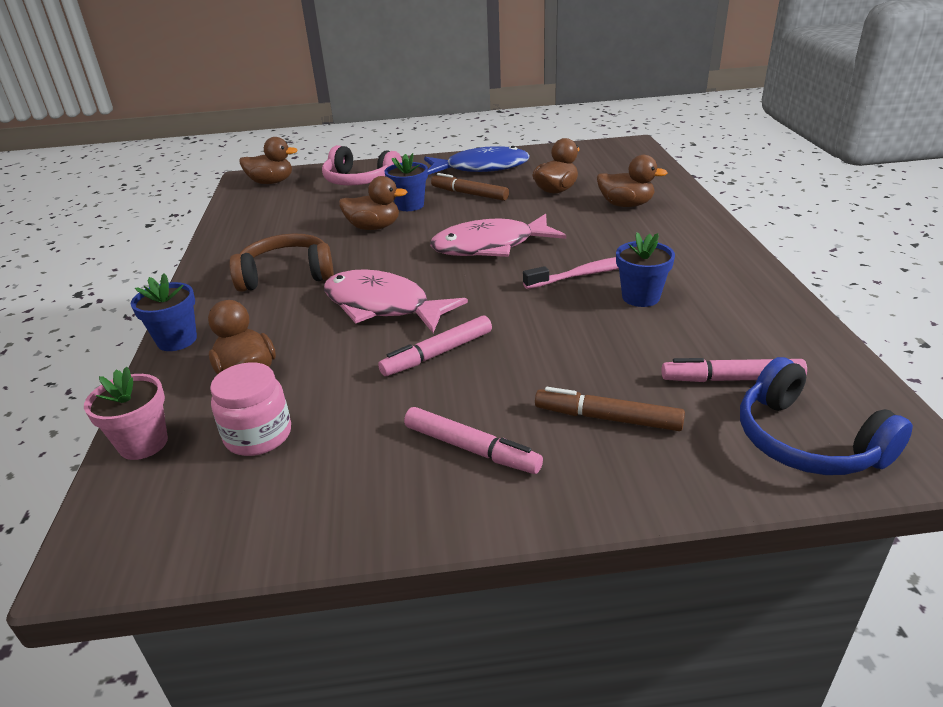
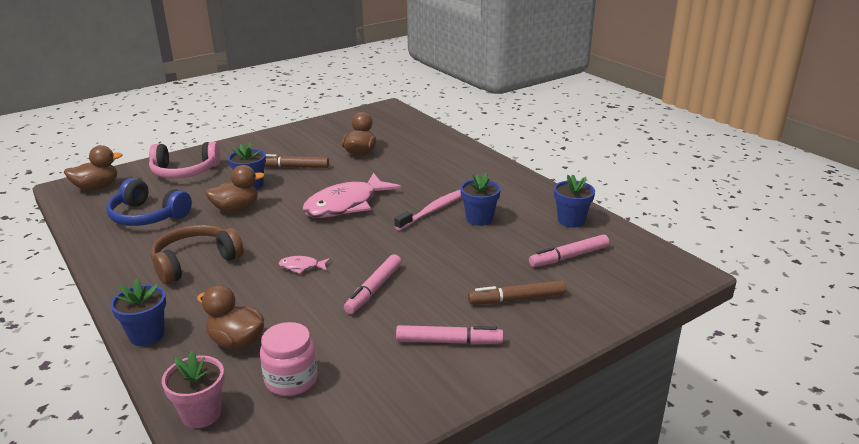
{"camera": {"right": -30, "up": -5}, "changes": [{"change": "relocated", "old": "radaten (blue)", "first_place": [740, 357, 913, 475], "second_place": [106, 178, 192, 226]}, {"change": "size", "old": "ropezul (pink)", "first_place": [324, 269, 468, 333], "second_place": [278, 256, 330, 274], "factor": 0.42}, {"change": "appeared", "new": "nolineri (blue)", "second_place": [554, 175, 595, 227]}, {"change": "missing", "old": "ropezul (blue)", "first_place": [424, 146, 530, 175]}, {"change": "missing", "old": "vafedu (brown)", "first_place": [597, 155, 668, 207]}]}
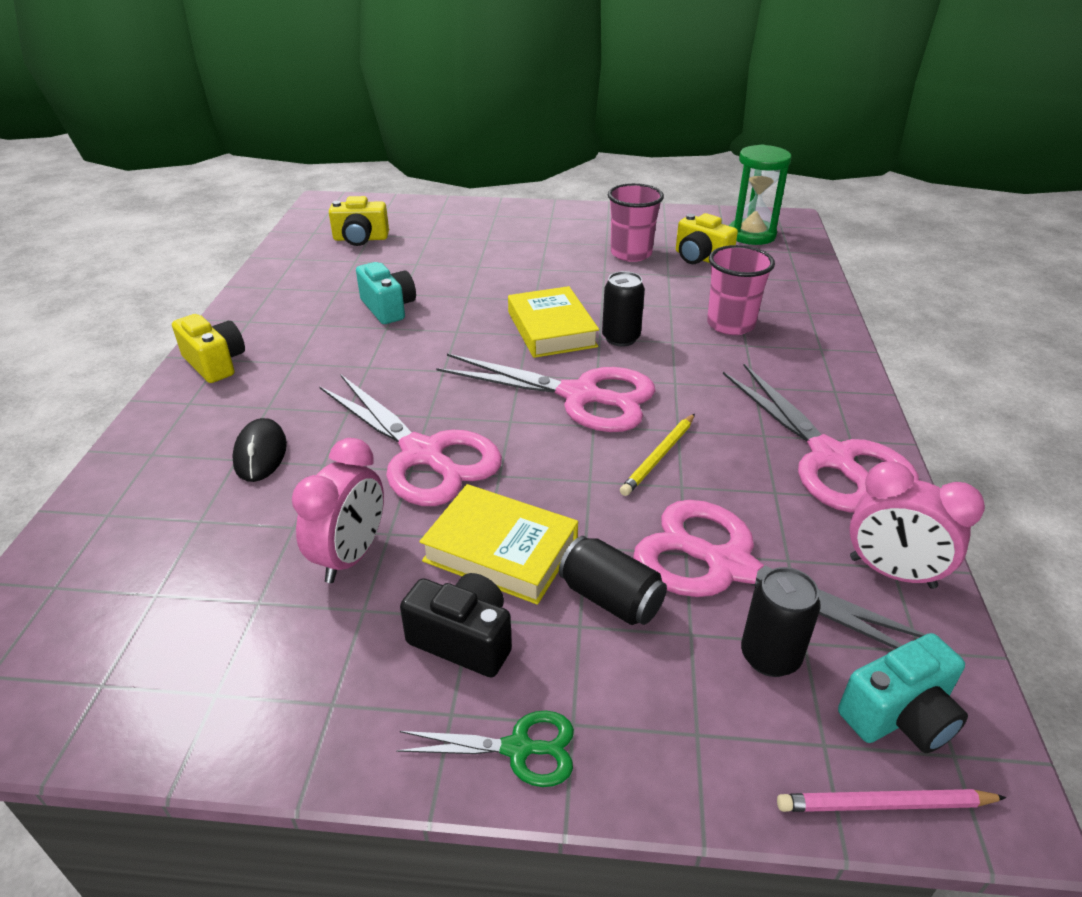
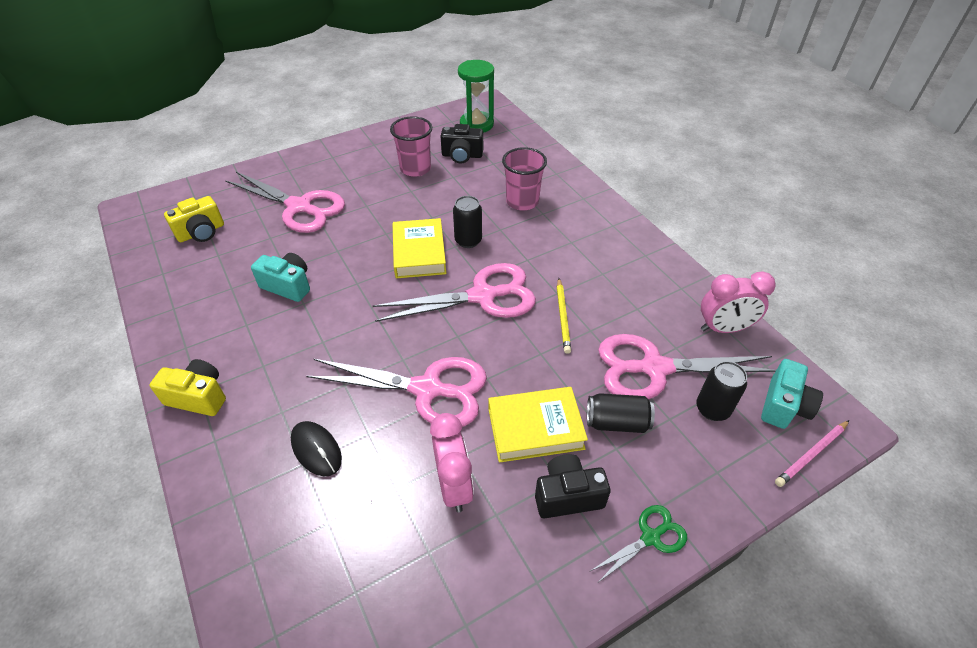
{"camera": {"right": -35, "up": 10}, "changes": [{"change": "relocated", "old": "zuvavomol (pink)", "first_place": [723, 364, 919, 513], "second_place": [225, 172, 345, 233]}, {"change": "spun", "old": "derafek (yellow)", "first_place": [508, 286, 599, 358], "second_place": [392, 218, 447, 278], "degrees": 45}, {"change": "colour", "old": "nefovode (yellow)", "new": "nefovode (black)", "first_place": [676, 213, 738, 264], "second_place": [441, 124, 483, 164]}]}
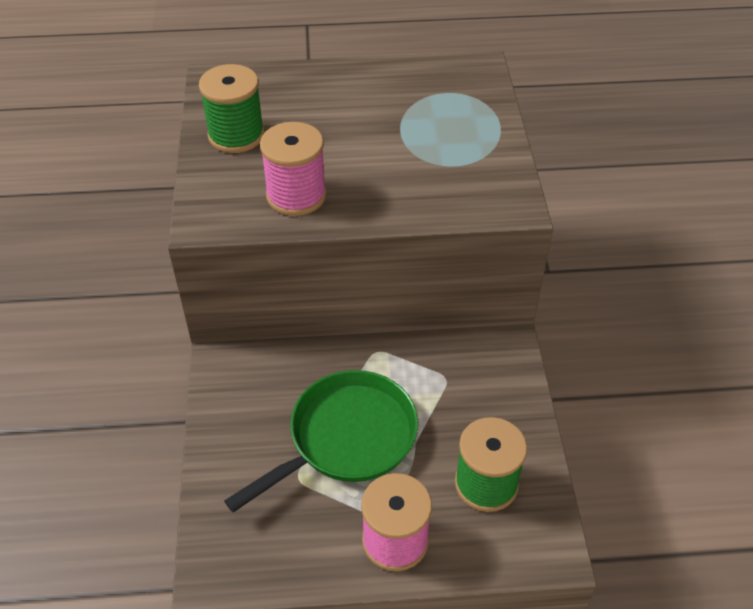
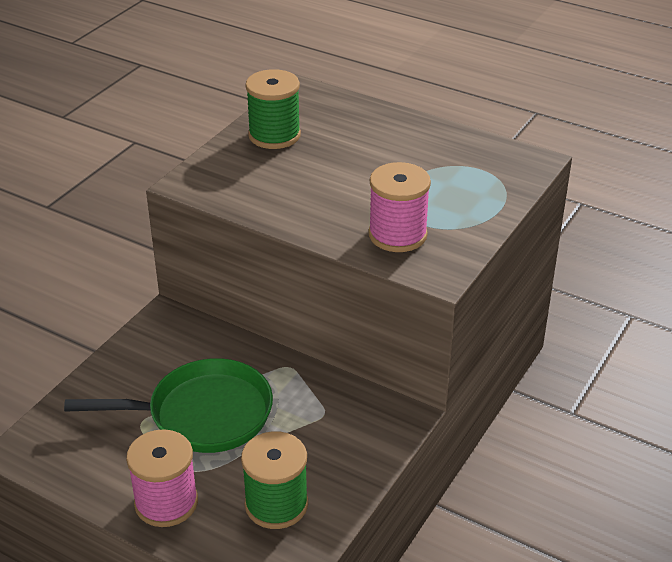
{"camera": {"right": 35, "up": -10}, "changes": [{"change": "relocated", "old": "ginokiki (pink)", "first_place": [260, 122, 327, 216], "second_place": [368, 162, 431, 252]}]}
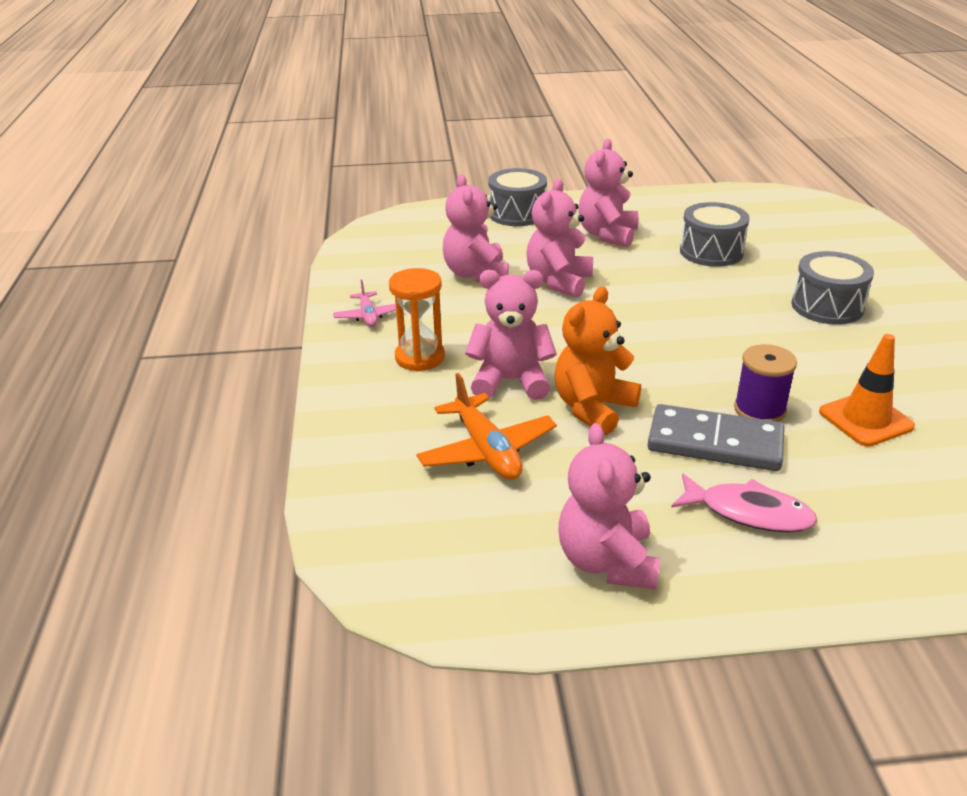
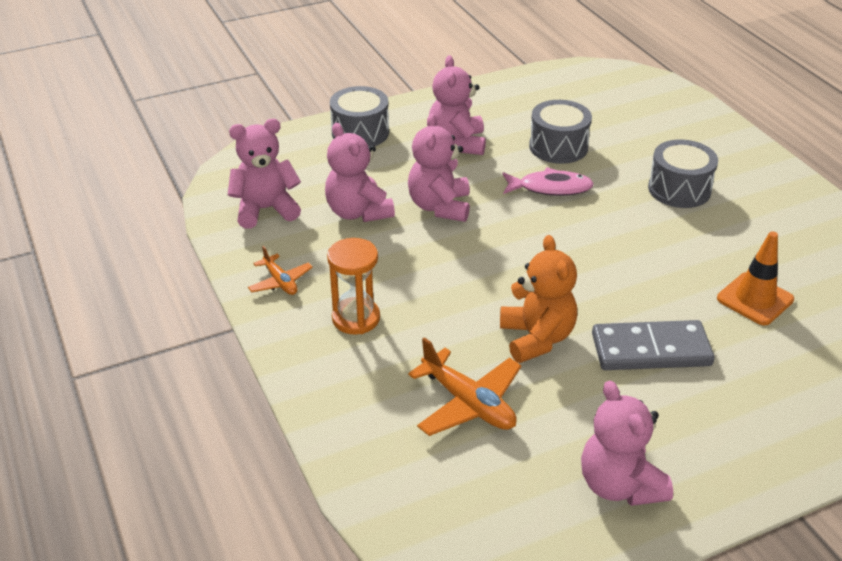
{"camera": {"right": -20, "up": 5}, "changes": [{"change": "relocated", "old": "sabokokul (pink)", "first_place": [465, 270, 557, 400], "second_place": [228, 119, 301, 229]}, {"change": "colour", "old": "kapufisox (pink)", "new": "kapufisox (orange)", "first_place": [333, 279, 396, 327], "second_place": [248, 246, 313, 295]}, {"change": "spun", "old": "sabokokul (orange)", "first_place": [554, 286, 641, 435], "second_place": [500, 235, 577, 363], "degrees": 150}, {"change": "relocated", "old": "ropezul (pink)", "first_place": [671, 473, 818, 533], "second_place": [502, 167, 594, 196]}, {"change": "missing", "old": "ginokiki (purple)", "first_place": [734, 344, 797, 422]}]}
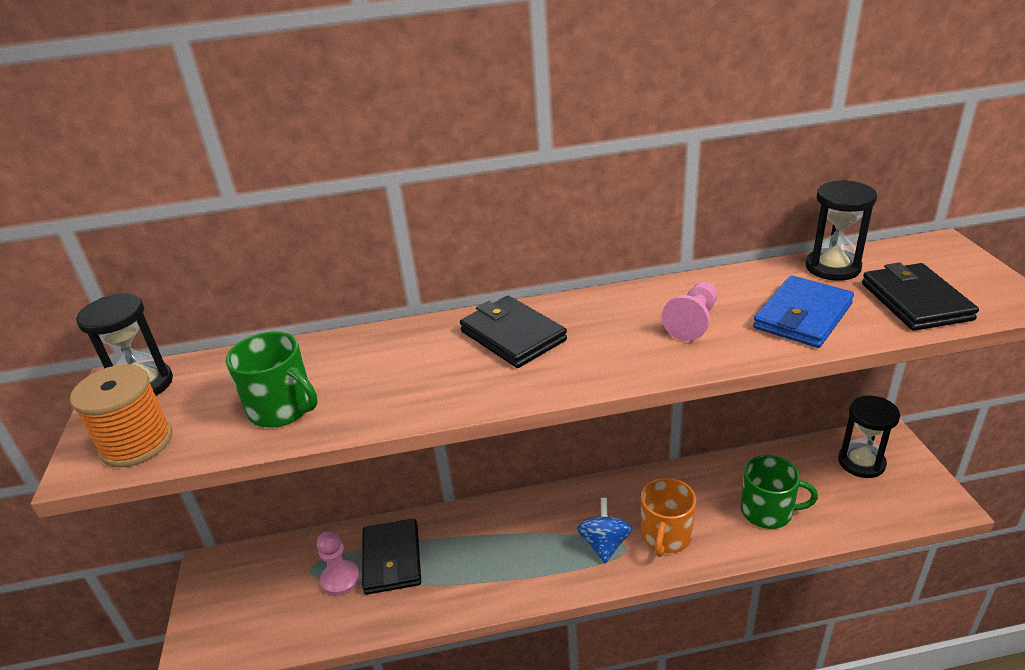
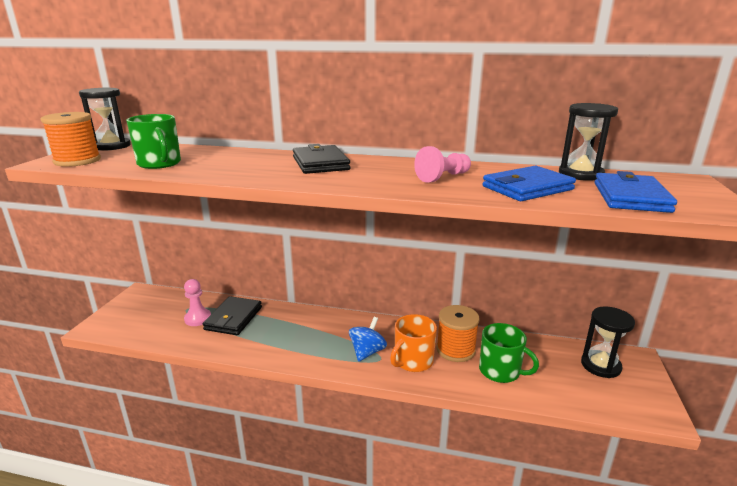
{"camera": {"right": 20, "up": -10}, "changes": [{"change": "appeared", "new": "ginokiki (orange)", "second_place": [436, 305, 480, 362]}, {"change": "colour", "old": "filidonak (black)", "new": "filidonak (blue)", "first_place": [862, 262, 979, 331], "second_place": [595, 171, 677, 213]}]}
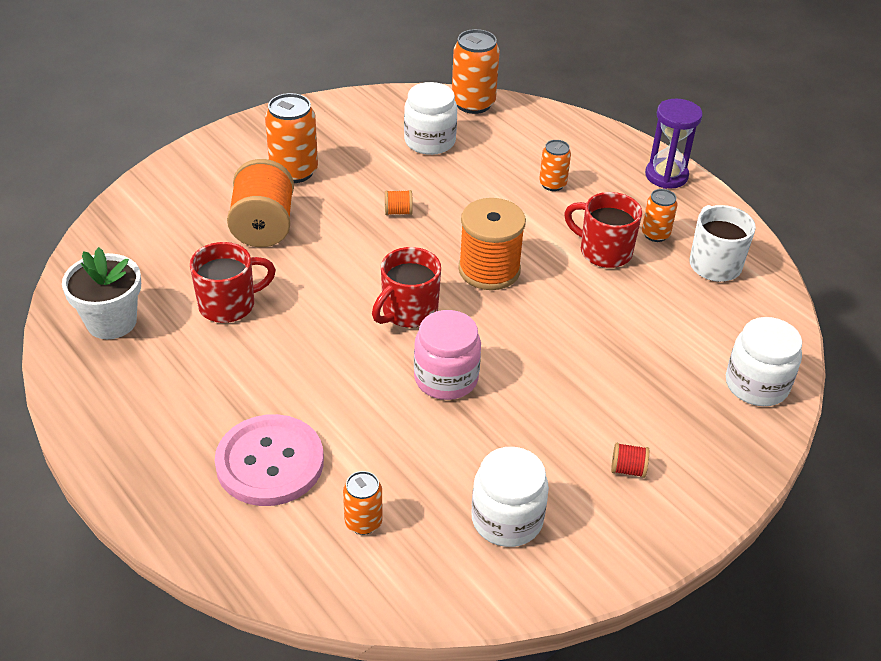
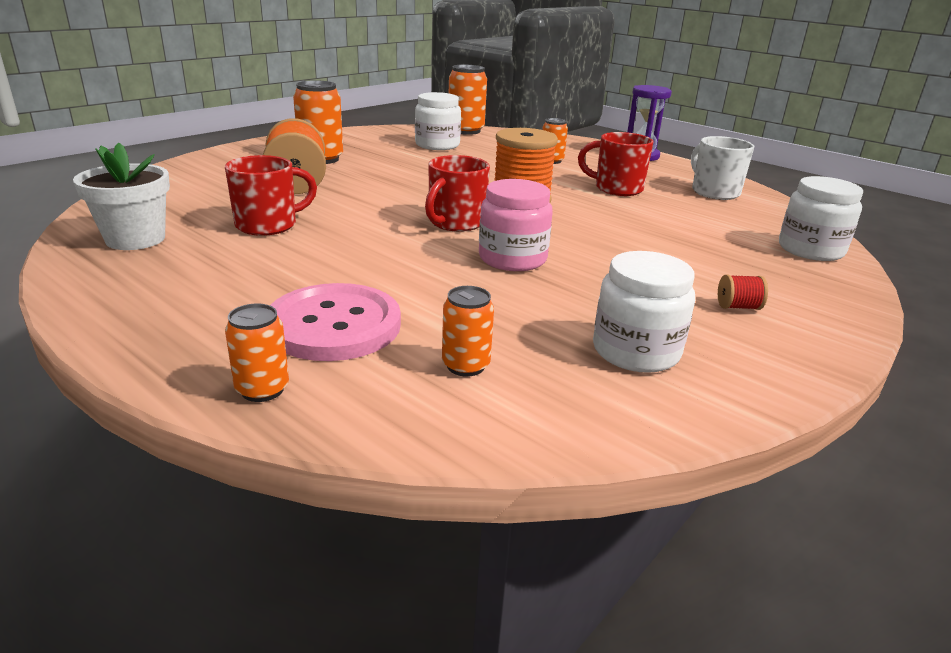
{"camera": {"right": -10, "up": -15}, "changes": [{"change": "relocated", "old": "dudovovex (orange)", "first_place": [642, 189, 678, 242], "second_place": [225, 304, 289, 402]}, {"change": "missing", "old": "ginokiki (orange)", "first_place": [385, 190, 413, 215]}]}
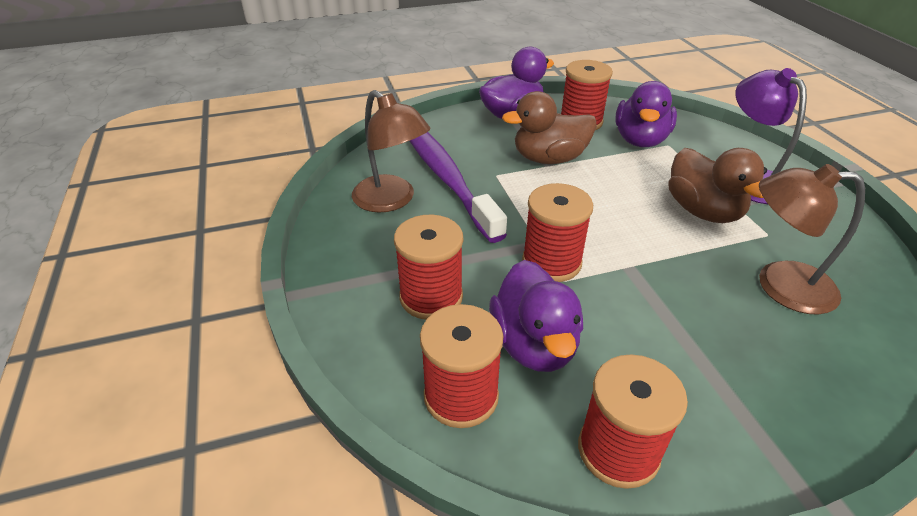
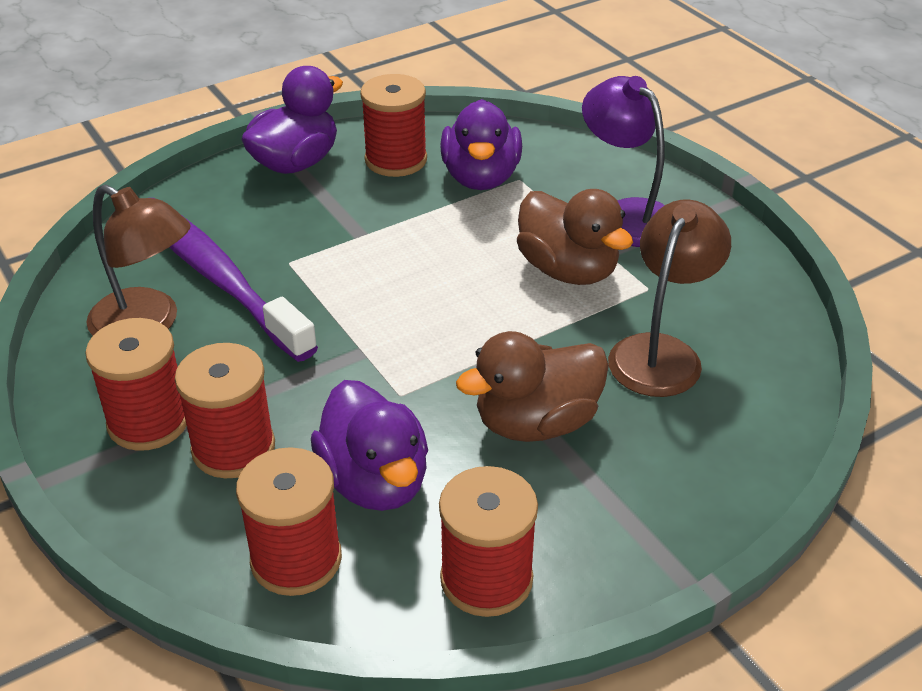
{"camera": {"right": -15, "up": 0}, "changes": [{"change": "relocated", "old": "ginokiki (red)", "first_place": [522, 183, 593, 282], "second_place": [85, 318, 187, 451]}, {"change": "relocated", "old": "vafedu (brown)", "first_place": [502, 91, 597, 164], "second_place": [456, 331, 609, 442]}, {"change": "spun", "old": "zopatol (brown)", "first_place": [759, 164, 865, 315], "second_place": [608, 199, 731, 397], "degrees": 120}]}
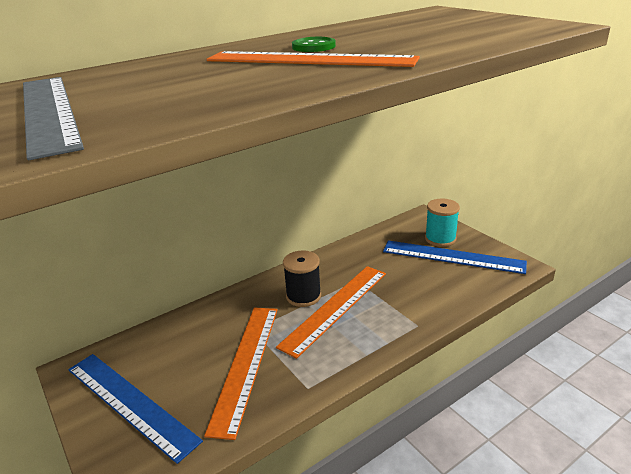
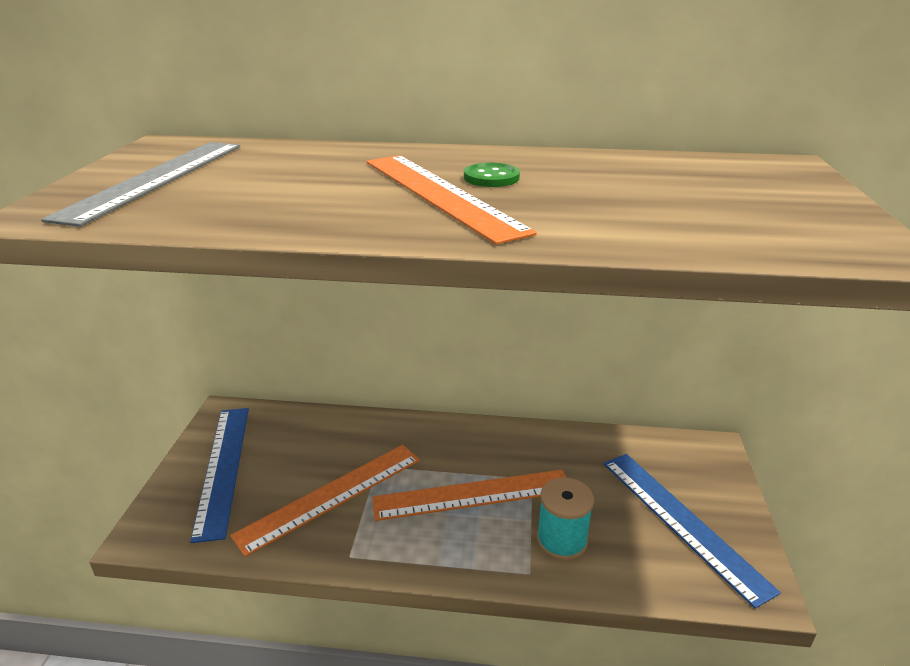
{"camera": {"right": 40, "up": 0}, "changes": [{"change": "relocated", "old": "ginokiki (turquoise)", "first_place": [425, 198, 460, 247], "second_place": [537, 477, 594, 561]}, {"change": "missing", "old": "ginokiki (black)", "first_place": [283, 250, 321, 307]}]}
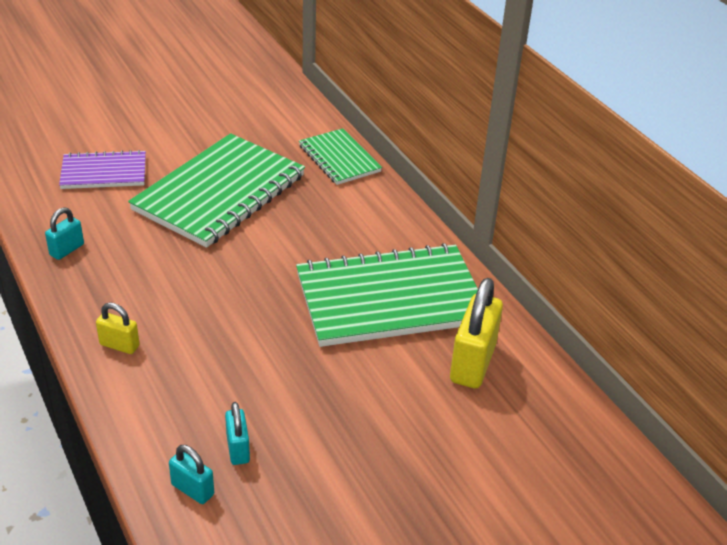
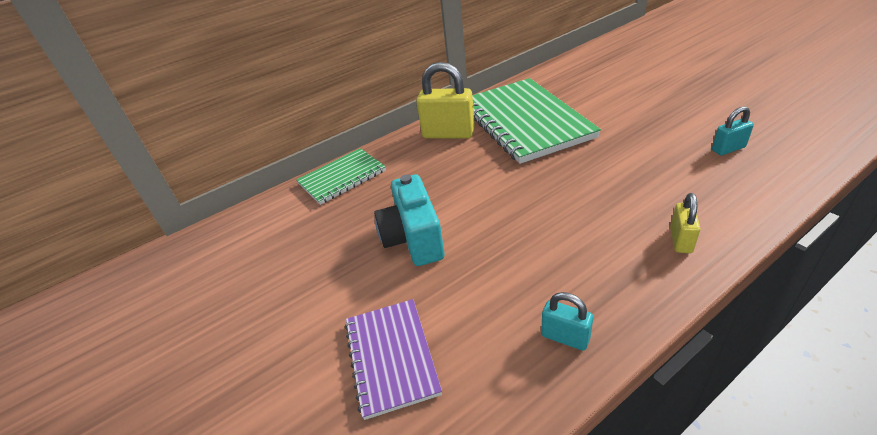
{"camera": {"right": -90, "up": 0}, "changes": [{"change": "exchanged", "old": "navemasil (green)", "new": "nefovode (turquoise)", "first_place": [128, 133, 305, 248], "second_place": [374, 174, 445, 266]}, {"change": "relocated", "old": "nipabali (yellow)", "first_place": [450, 278, 503, 388], "second_place": [416, 62, 475, 139]}, {"change": "missing", "old": "nipabali (turquoise)", "first_place": [169, 445, 214, 504]}]}
